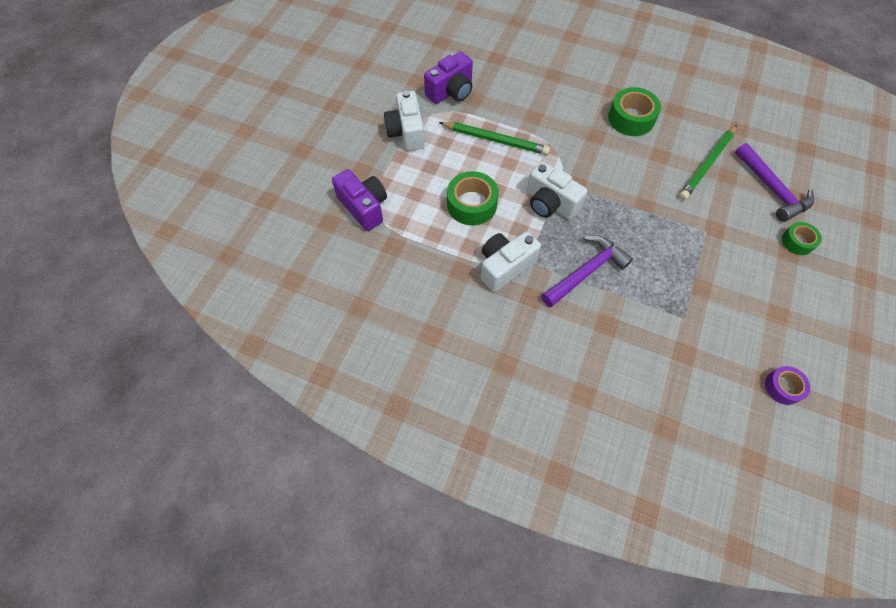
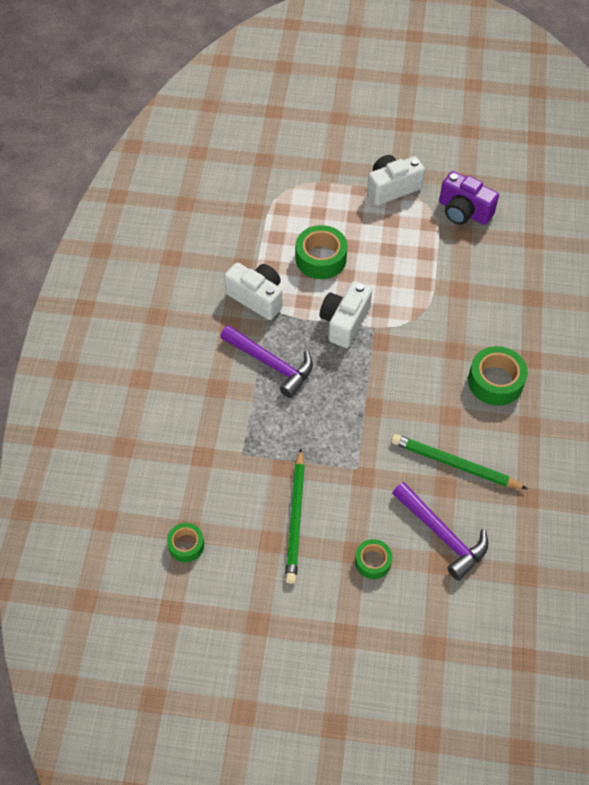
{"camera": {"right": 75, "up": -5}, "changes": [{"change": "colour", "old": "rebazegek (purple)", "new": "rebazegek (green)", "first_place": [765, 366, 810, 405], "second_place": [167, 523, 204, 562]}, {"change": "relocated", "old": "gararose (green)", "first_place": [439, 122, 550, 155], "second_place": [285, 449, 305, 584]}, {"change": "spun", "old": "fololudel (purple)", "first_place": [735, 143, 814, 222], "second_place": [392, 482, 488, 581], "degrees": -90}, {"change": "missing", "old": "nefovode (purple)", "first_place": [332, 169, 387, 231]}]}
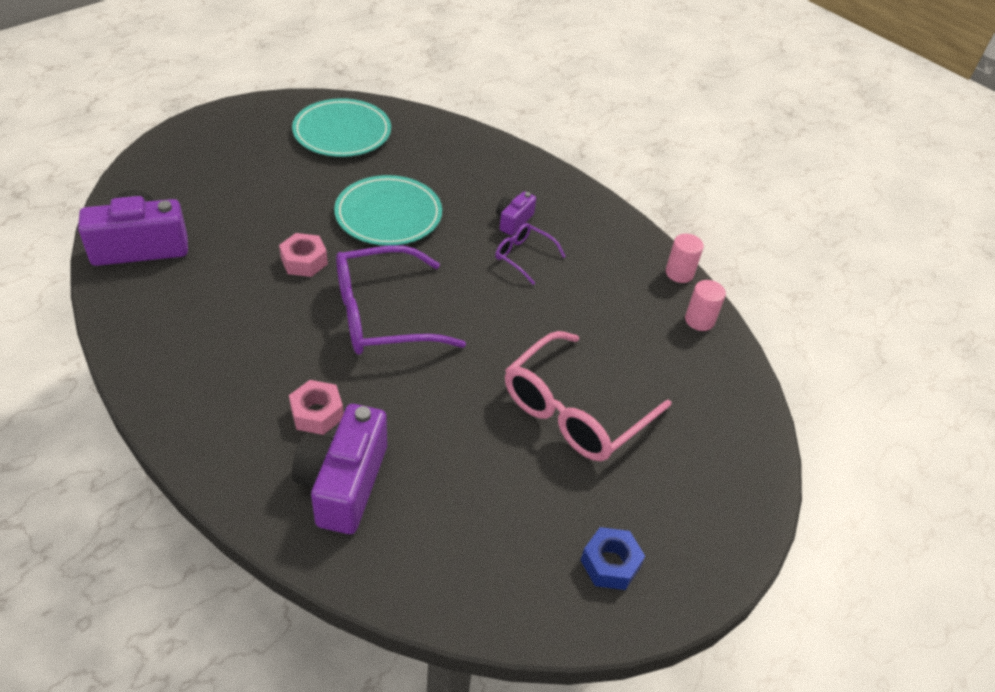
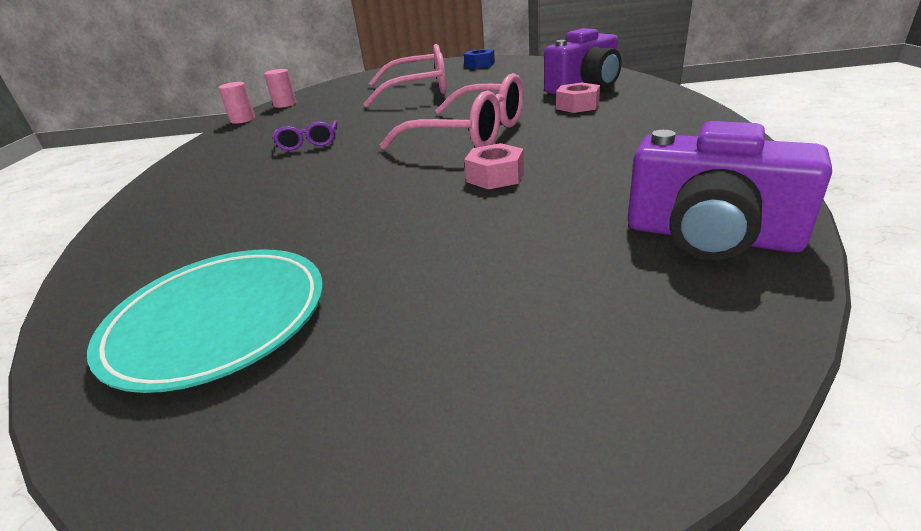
{"camera": {"right": -130, "up": -15}, "changes": [{"change": "colour", "old": "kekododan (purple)", "new": "kekododan (pink)", "first_place": [336, 245, 466, 355], "second_place": [380, 73, 524, 149]}, {"change": "missing", "old": "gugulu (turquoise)", "first_place": [334, 175, 442, 246]}, {"change": "missing", "old": "nefovode (purple)", "first_place": [496, 191, 536, 236]}]}
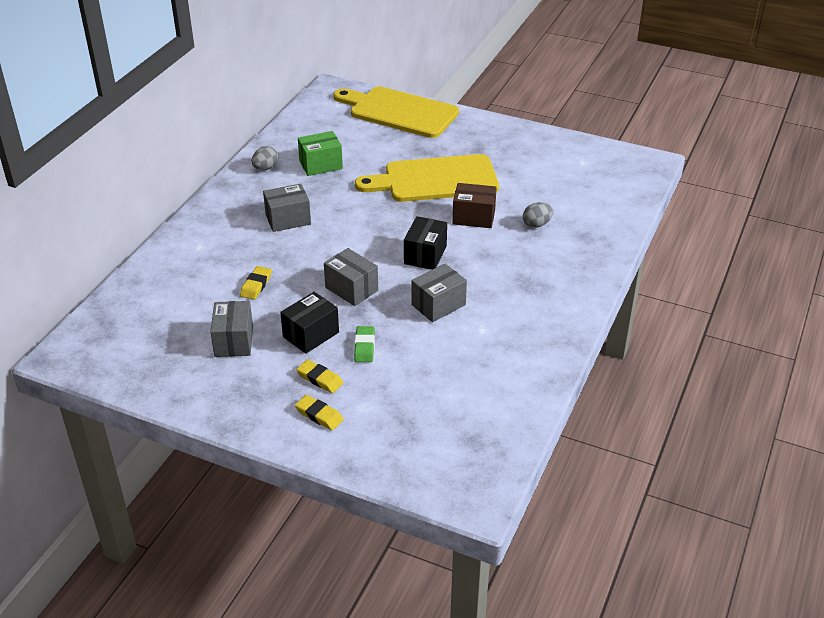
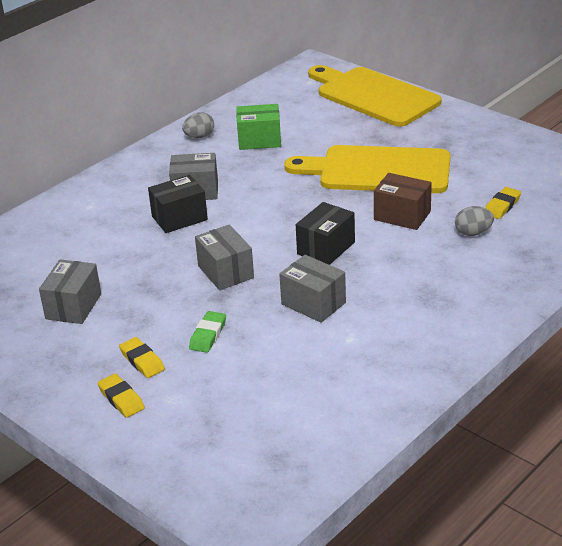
{"camera": {"right": 20, "up": -5}, "changes": [{"change": "relocated", "old": "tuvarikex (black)", "first_place": [280, 292, 339, 354], "second_place": [148, 175, 208, 233]}, {"change": "spun", "old": "tuvarikex (grey)", "first_place": [411, 264, 467, 322], "second_place": [279, 255, 346, 323], "degrees": 60}, {"change": "relocated", "old": "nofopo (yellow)", "first_place": [240, 266, 272, 300], "second_place": [485, 187, 521, 219]}]}
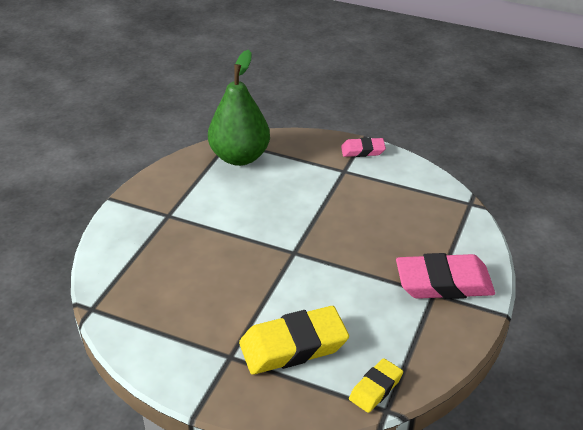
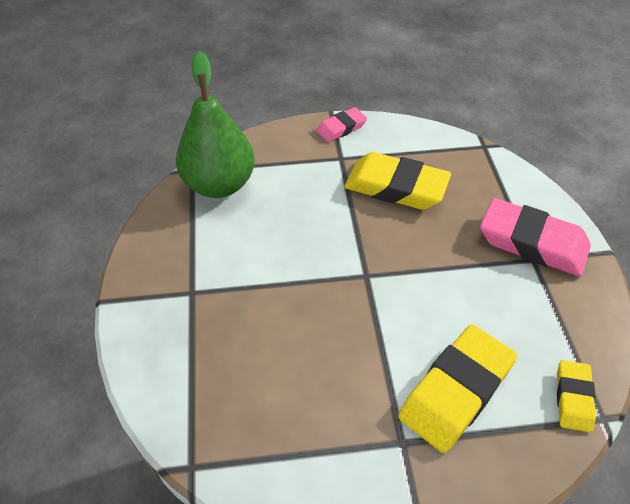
{"camera": {"right": -30, "up": 10}, "changes": [{"change": "appeared", "new": "nofopo (yellow)", "second_place": [344, 152, 451, 210]}, {"change": "spun", "old": "nofopo (pink)", "first_place": [396, 253, 495, 299], "second_place": [480, 198, 591, 276], "degrees": 60}]}
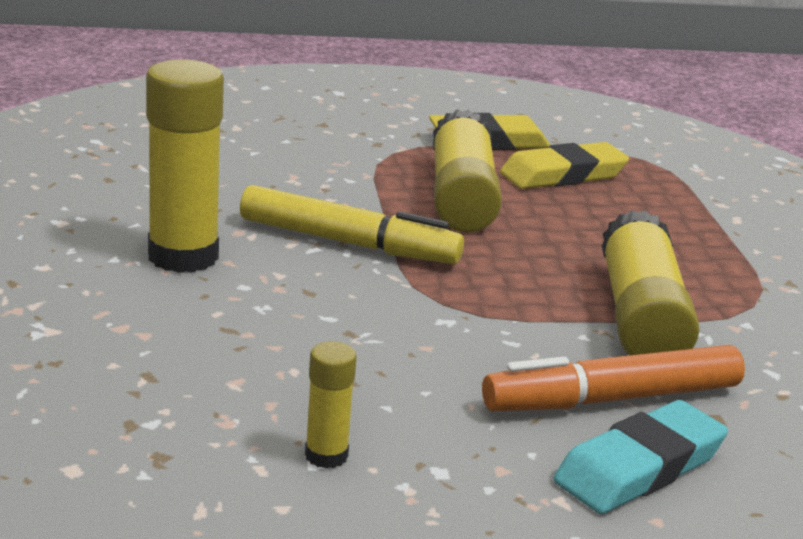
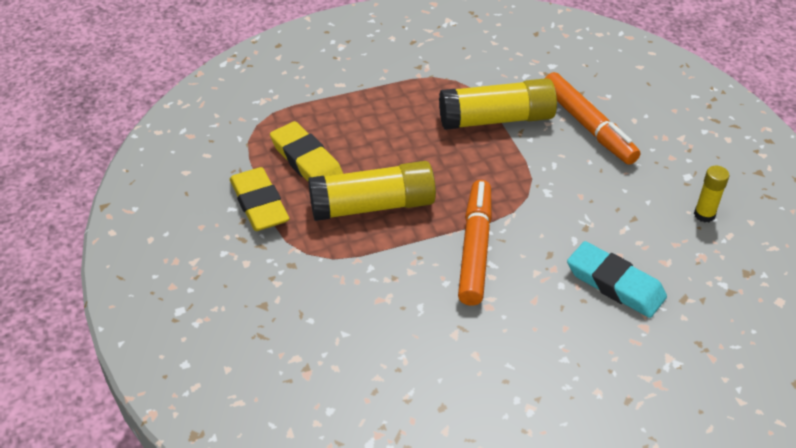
{"camera": {"right": -100, "up": 20}, "changes": [{"change": "colour", "old": "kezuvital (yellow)", "new": "kezuvital (orange)", "first_place": [240, 185, 464, 264], "second_place": [458, 180, 492, 306]}, {"change": "relocated", "old": "nofopo (turquoise)", "first_place": [554, 400, 728, 514], "second_place": [567, 241, 667, 318]}, {"change": "missing", "old": "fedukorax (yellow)", "first_place": [146, 59, 224, 273]}]}
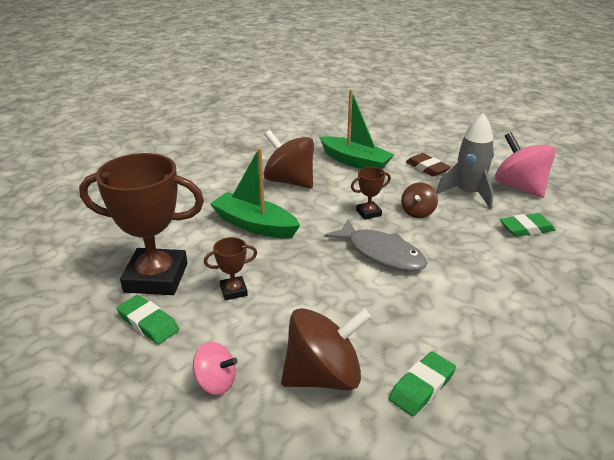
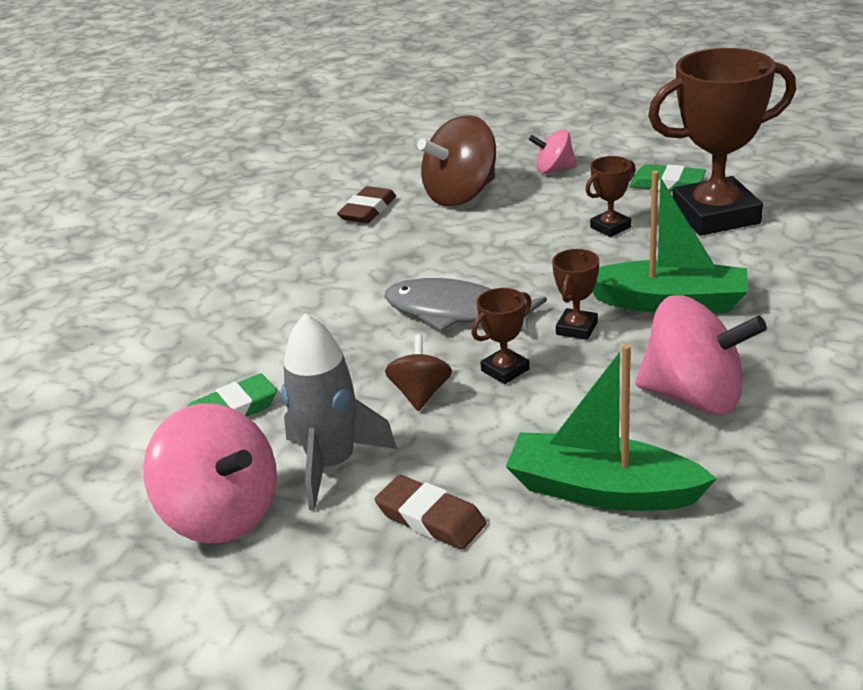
{"camera": {"right": 165, "up": 0}, "changes": [{"change": "colour", "old": "nofopo (green)", "new": "nofopo (brown)", "first_place": [388, 351, 456, 416], "second_place": [337, 186, 396, 223]}, {"change": "appeared", "new": "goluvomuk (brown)", "second_place": [552, 249, 599, 340]}, {"change": "colour", "old": "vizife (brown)", "new": "vizife (pink)", "first_place": [264, 130, 314, 188], "second_place": [635, 295, 767, 415]}]}
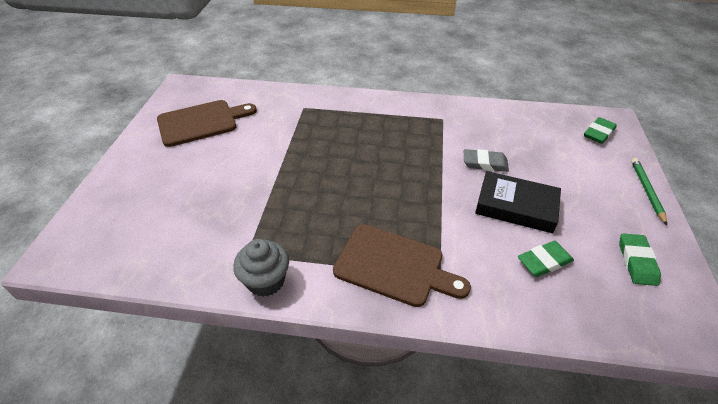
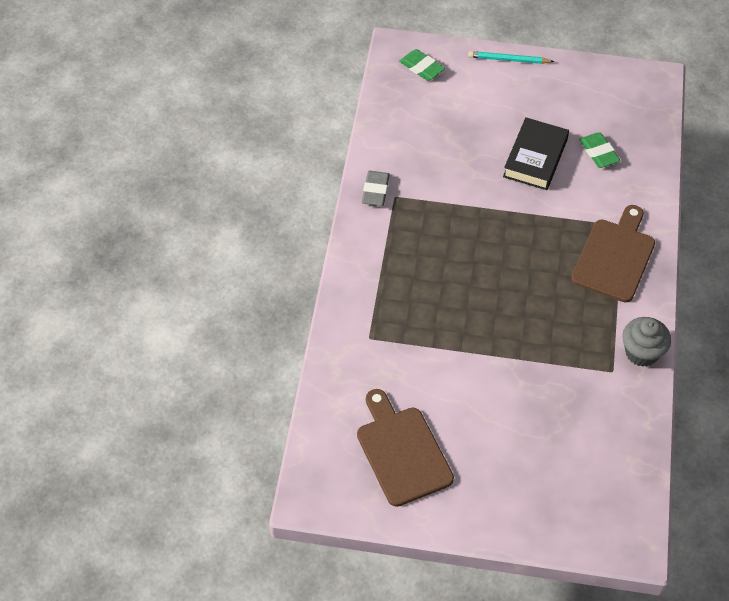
{"camera": {"right": -90, "up": 10}, "changes": [{"change": "relocated", "old": "nofopo (grey)", "first_place": [464, 149, 509, 172], "second_place": [362, 171, 390, 206]}, {"change": "colour", "old": "gararose (green)", "new": "gararose (turquoise)", "first_place": [631, 158, 667, 225], "second_place": [468, 51, 554, 64]}, {"change": "missing", "old": "nofopo (green)", "first_place": [619, 233, 661, 286]}]}
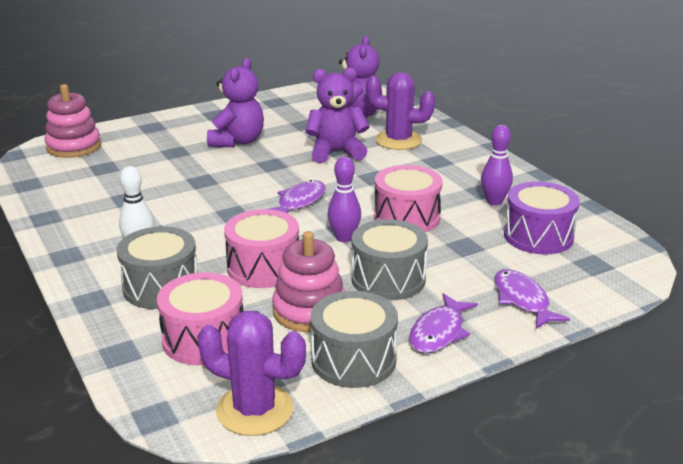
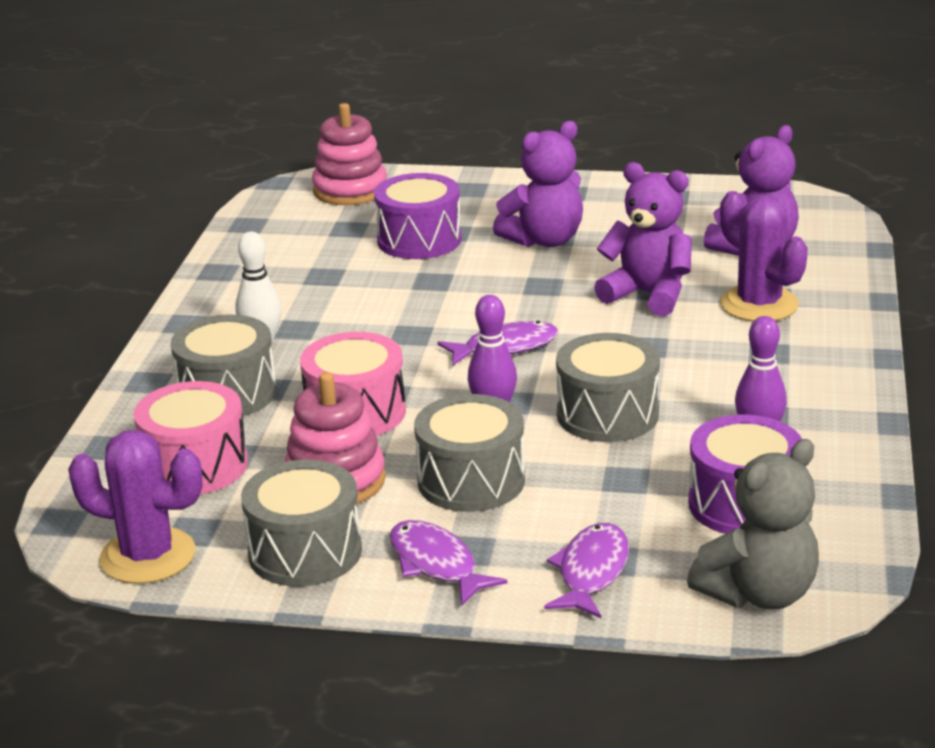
{"camera": {"right": 40, "up": 0}, "changes": [{"change": "spun", "old": "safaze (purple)", "first_place": [197, 311, 306, 436], "second_place": [68, 430, 203, 584], "degrees": -45}, {"change": "appeared", "new": "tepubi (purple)", "second_place": [374, 173, 462, 259]}, {"change": "spun", "old": "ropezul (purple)", "first_place": [409, 293, 478, 353], "second_place": [390, 520, 507, 605], "degrees": 75}, {"change": "colour", "old": "tepubi (pink)", "new": "tepubi (grey)", "first_place": [374, 165, 443, 232], "second_place": [556, 333, 660, 442]}, {"change": "appeared", "new": "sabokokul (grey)", "second_place": [687, 439, 819, 609]}]}
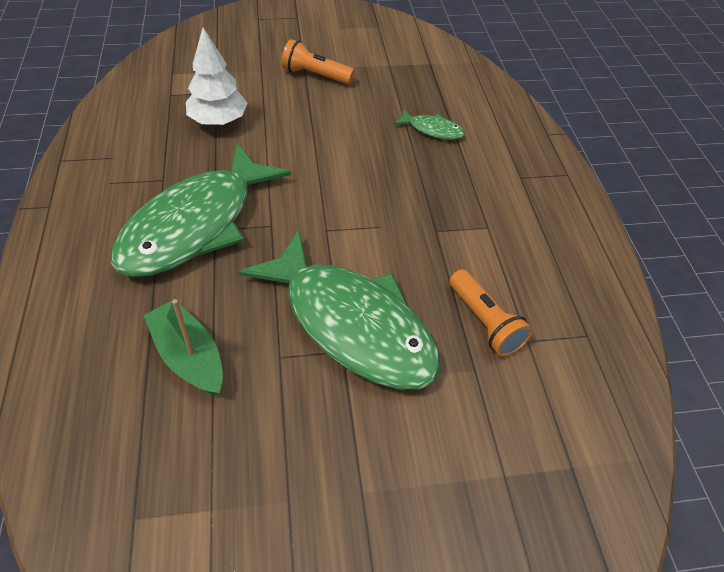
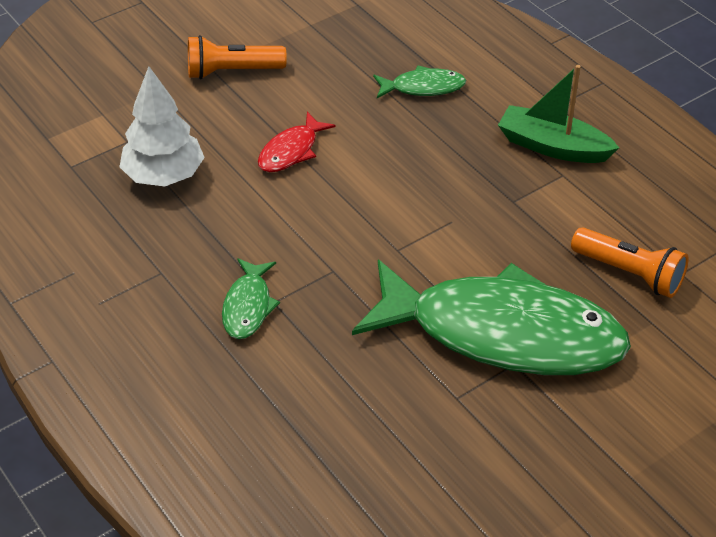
{"camera": {"right": -25, "up": -5}, "changes": [{"change": "size", "old": "ropezul (green)", "first_place": [111, 143, 291, 277], "second_place": [222, 258, 280, 339], "factor": 0.41}, {"change": "appeared", "new": "ropezul (red)", "second_place": [258, 112, 336, 172]}, {"change": "relocated", "old": "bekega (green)", "first_place": [144, 299, 223, 395], "second_place": [498, 65, 619, 163]}]}
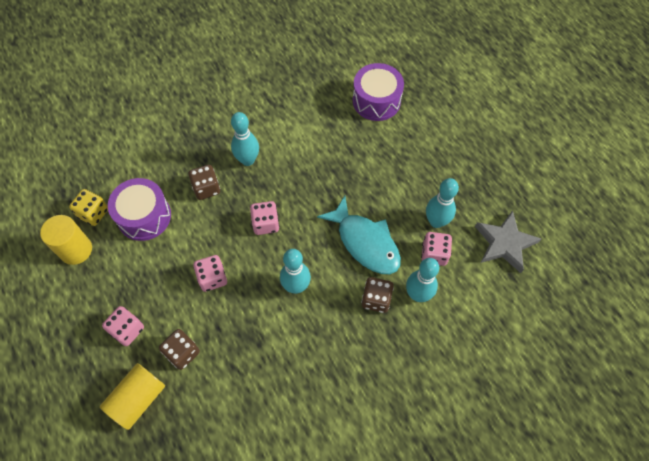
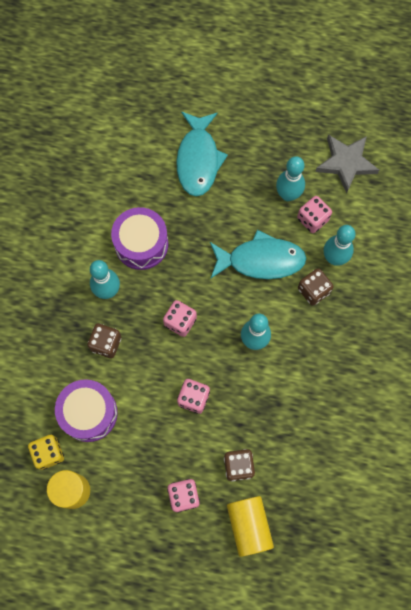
{"camera": {"right": -50, "up": 10}, "changes": [{"change": "relocated", "old": "tepubi (purple)", "first_place": [353, 63, 404, 121], "second_place": [111, 207, 168, 270]}, {"change": "appeared", "new": "ropezul (turquoise)", "second_place": [176, 111, 228, 196]}]}
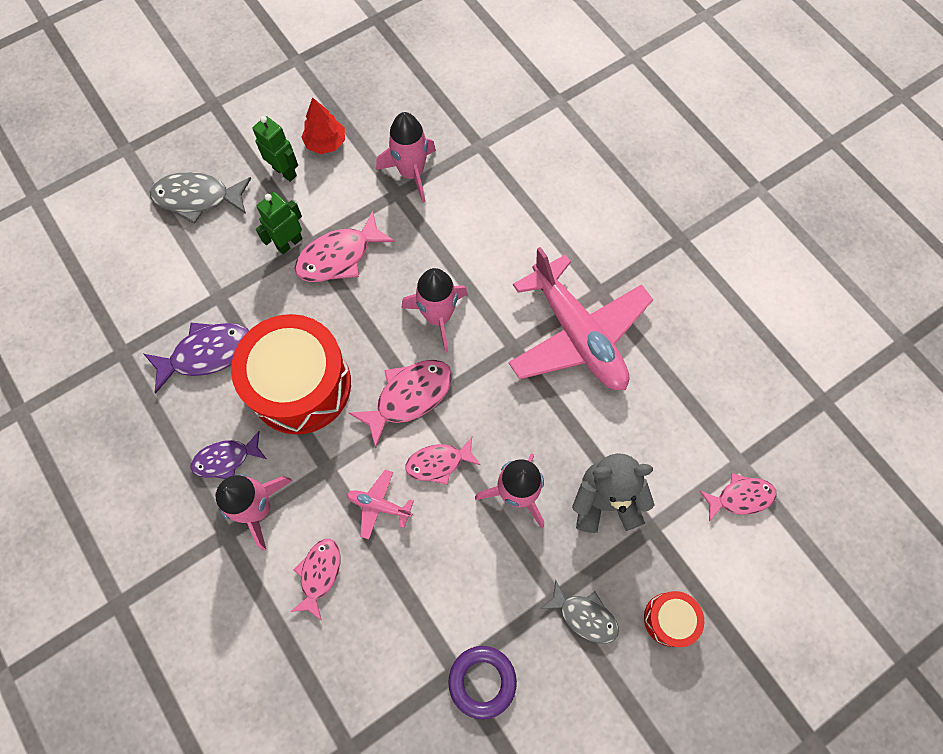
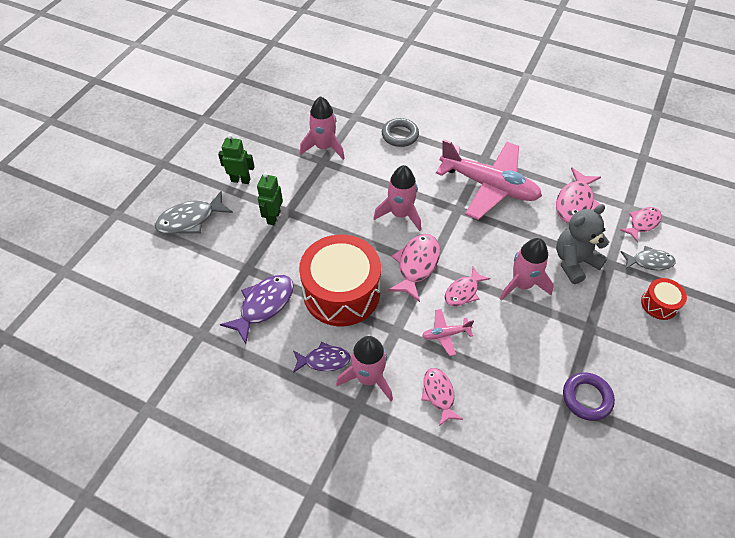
{"camera": {"right": -30, "up": -15}, "changes": [{"change": "spun", "old": "ropezul (purple)", "first_place": [191, 431, 266, 479], "second_place": [293, 342, 351, 373], "degrees": -135}, {"change": "appeared", "new": "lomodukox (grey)", "second_place": [382, 118, 419, 147]}, {"change": "relocated", "old": "ropezul (pink)", "first_place": [294, 211, 395, 282], "second_place": [556, 167, 601, 223]}, {"change": "relocated", "old": "ropezul (grey)", "first_place": [541, 580, 619, 644], "second_place": [620, 246, 676, 270]}, {"change": "missing", "old": "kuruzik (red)", "first_place": [301, 97, 345, 154]}]}
